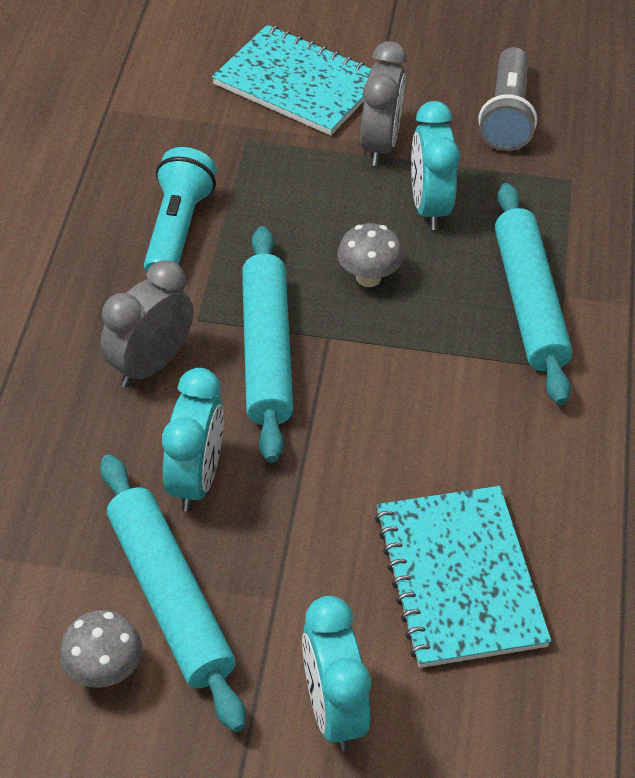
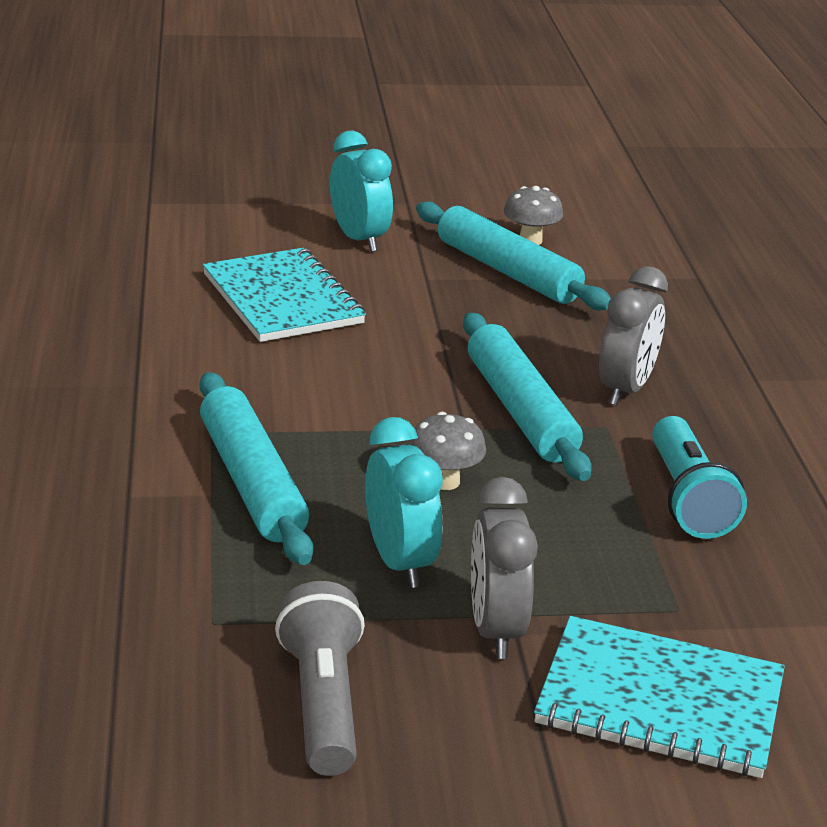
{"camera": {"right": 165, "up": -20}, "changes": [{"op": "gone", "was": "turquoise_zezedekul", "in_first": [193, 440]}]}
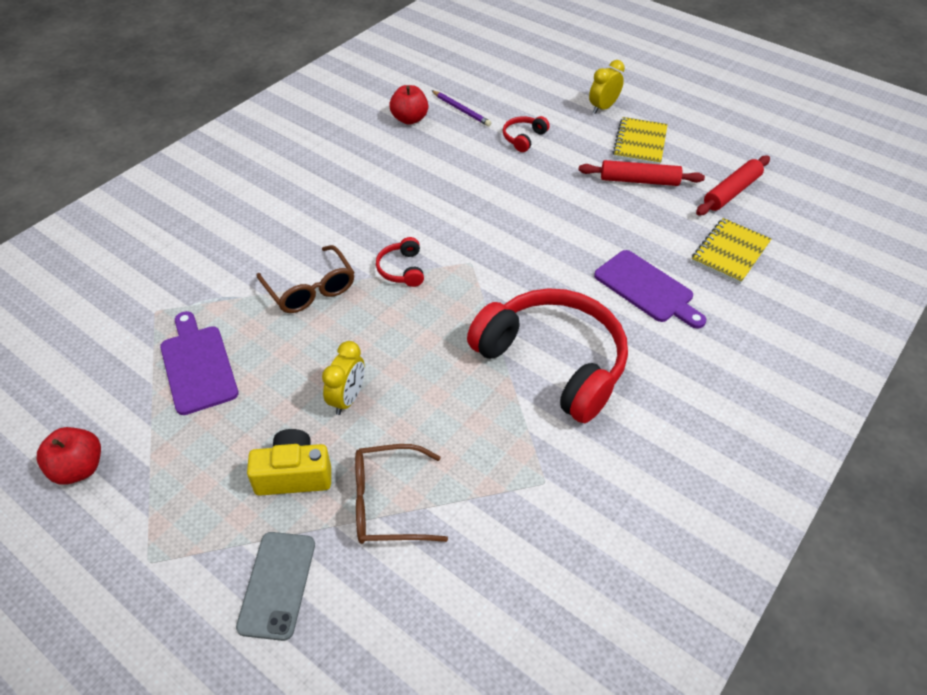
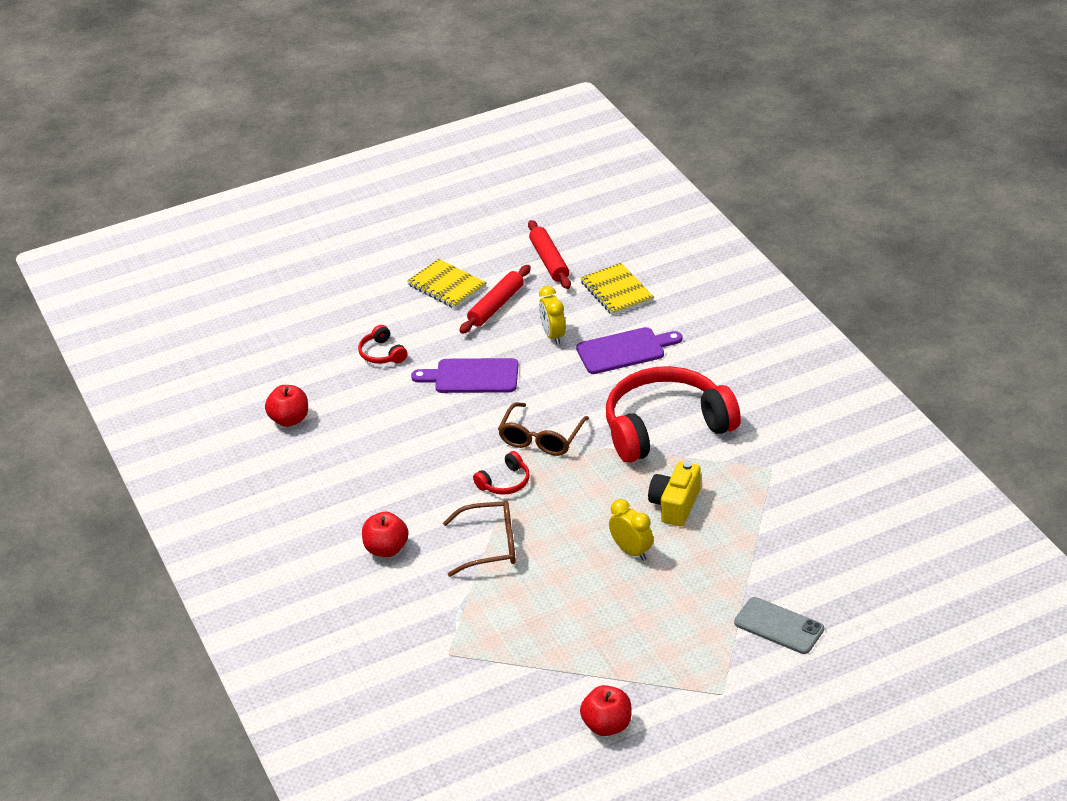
{"camera": {"right": -60, "up": -10}, "changes": [{"op": "shifted", "was": "yellow_zezedekul", "in_first": [607, 87], "in_second": [552, 315]}, {"op": "gone", "was": "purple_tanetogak", "in_first": [461, 108]}, {"op": "rotated", "was": "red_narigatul", "in_first": [400, 262], "in_second": [501, 473], "clockwise": -60}, {"op": "shifted", "was": "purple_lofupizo", "in_first": [199, 363], "in_second": [465, 375]}, {"op": "shifted", "was": "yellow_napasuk", "in_first": [289, 462], "in_second": [674, 493]}, {"op": "shifted", "was": "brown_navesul", "in_first": [401, 494], "in_second": [543, 429]}, {"op": "new", "now": "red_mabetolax", "in_second": [385, 534]}]}
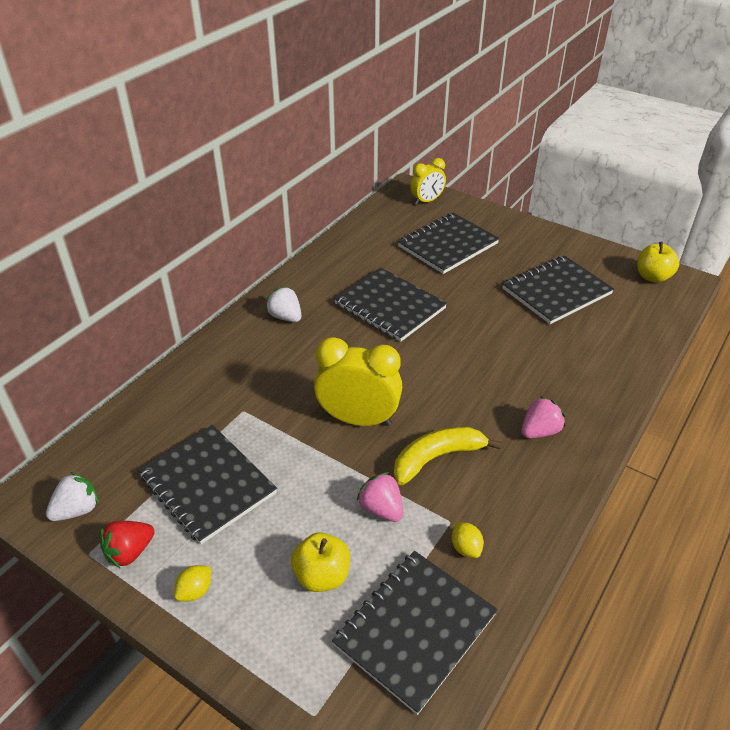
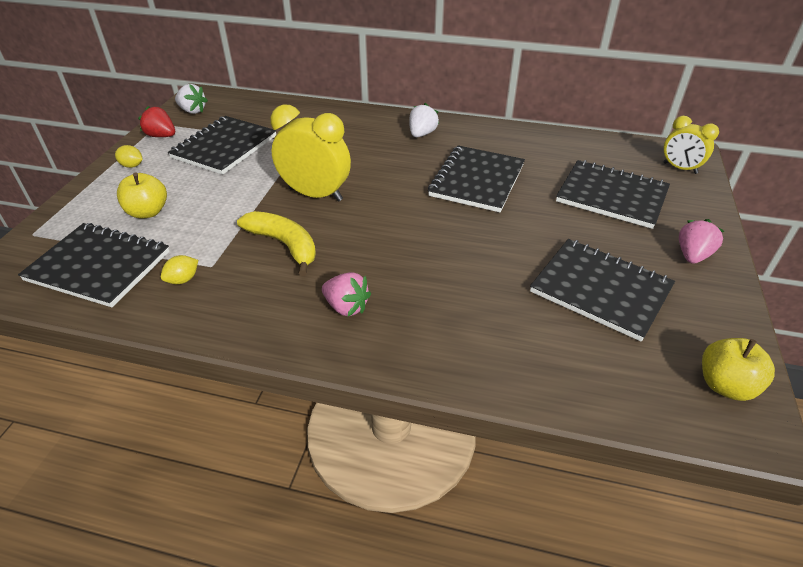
{"camera": {"right": 70, "up": 0}, "changes": [{"op": "rotated", "was": "yellow_zezedekul", "in_first": [358, 381], "in_second": [310, 153], "clockwise": -60}, {"op": "shifted", "was": "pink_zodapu", "in_first": [380, 497], "in_second": [701, 241]}]}
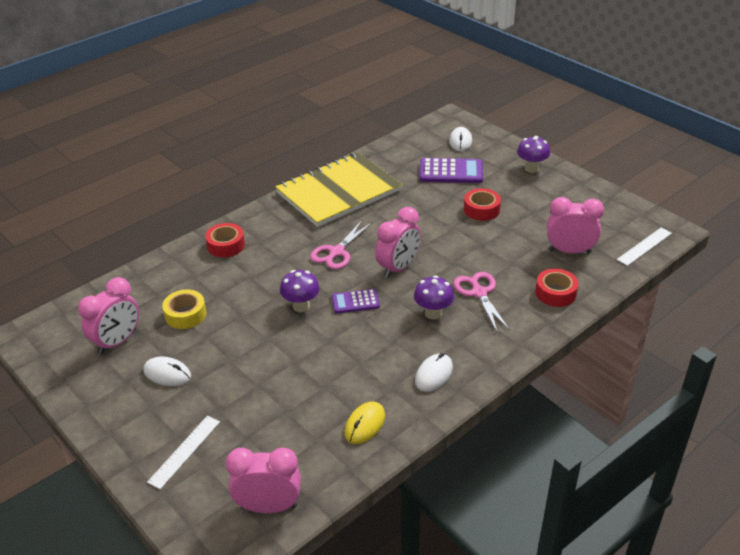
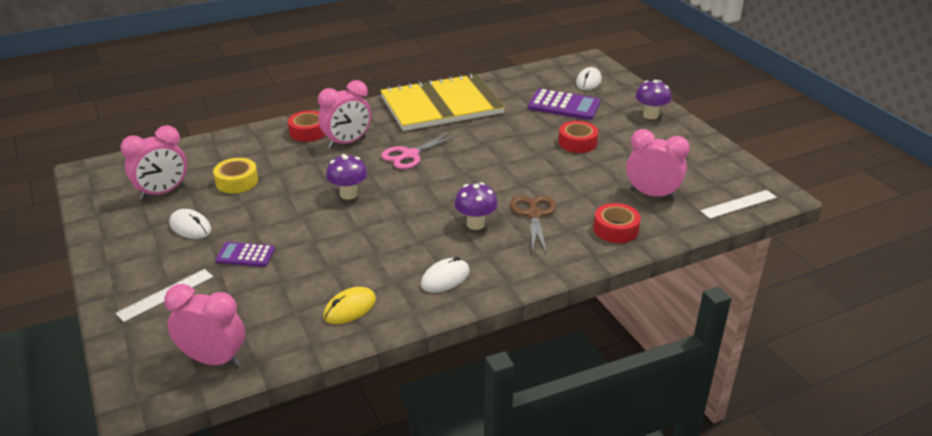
{"camera": {"right": 15, "up": -5}, "changes": [{"op": "shifted", "was": "pink_zezedekul", "in_first": [398, 242], "in_second": [344, 114]}, {"op": "repainted", "was": "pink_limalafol", "now": "brown_limalafol", "in_first": [481, 302], "in_second": [533, 225]}, {"op": "shifted", "was": "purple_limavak", "in_first": [356, 301], "in_second": [245, 254]}]}
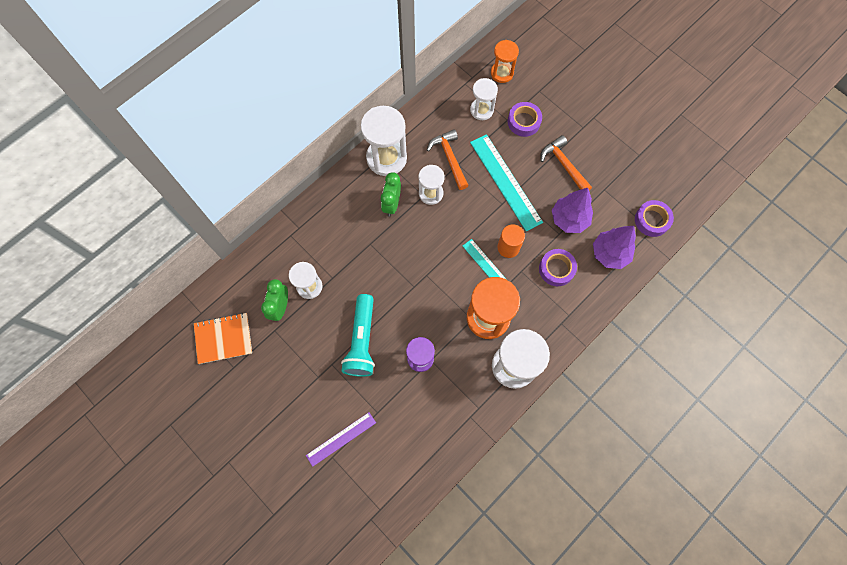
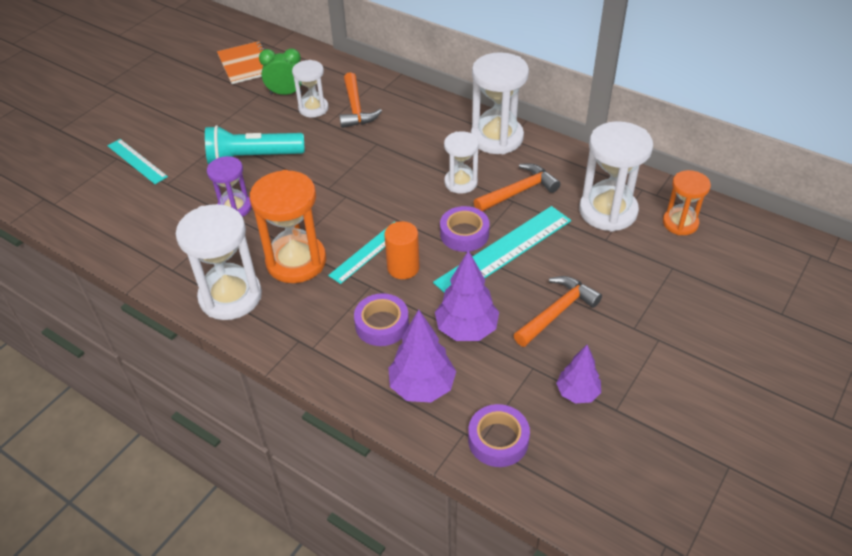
{"camera": {"right": 80, "up": -25}, "changes": [{"op": "scaled", "was": "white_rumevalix", "in_first": [484, 99], "in_second": [616, 176], "ratio": 1.67}, {"op": "shifted", "was": "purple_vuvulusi", "in_first": [525, 119], "in_second": [465, 229]}, {"op": "gone", "was": "green_zezedekul", "in_first": [391, 194]}, {"op": "repainted", "was": "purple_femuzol", "now": "turquoise_femuzol", "in_first": [341, 439], "in_second": [137, 161]}, {"op": "new", "now": "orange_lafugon", "in_second": [360, 100]}, {"op": "new", "now": "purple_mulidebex", "in_second": [578, 374]}]}
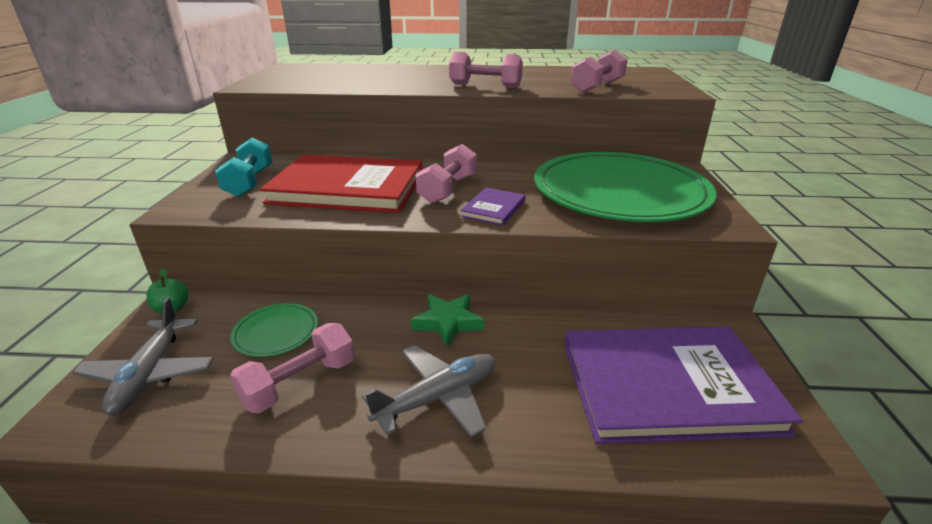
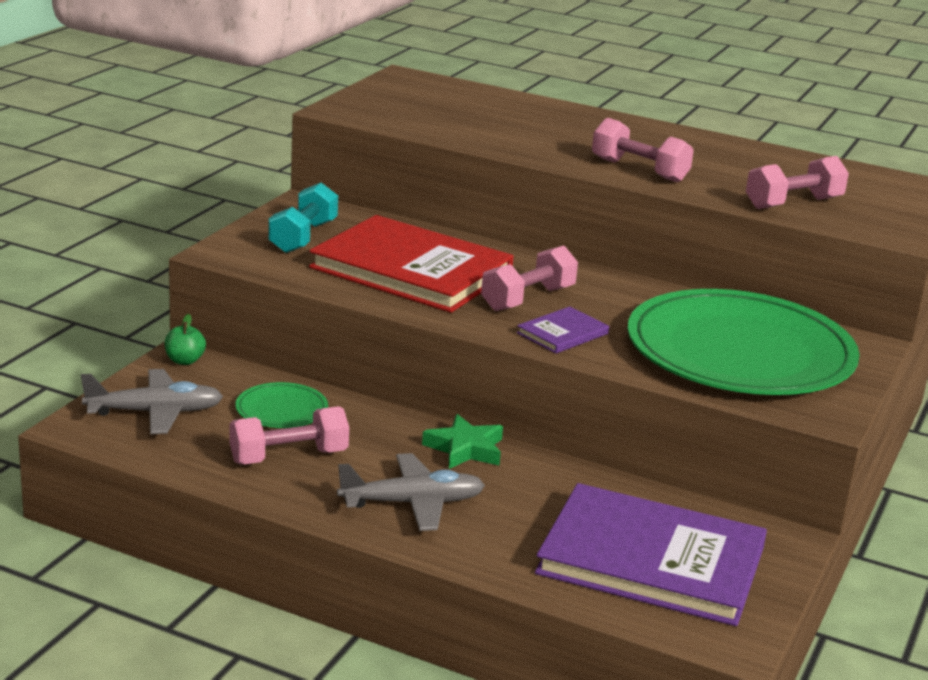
{"camera": {"right": 20, "up": -5}, "changes": [{"op": "rotated", "was": "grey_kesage", "in_first": [143, 356], "in_second": [152, 401], "clockwise": -120}]}
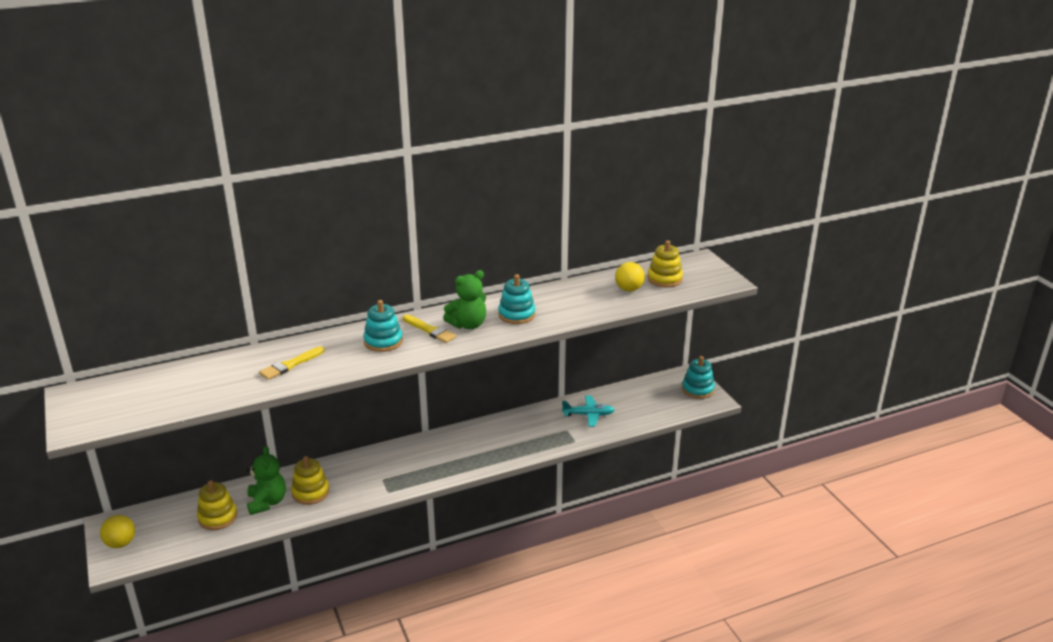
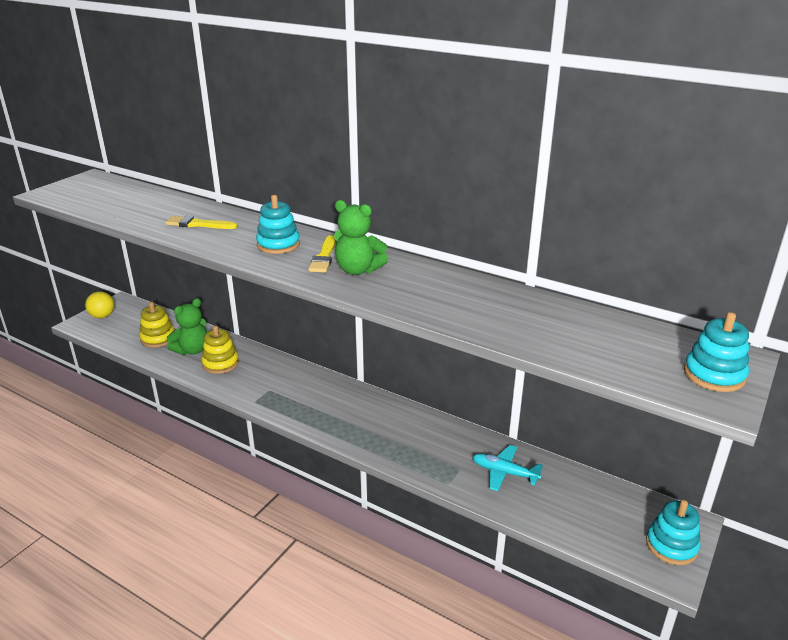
{"camera": {"right": 55, "up": 0}, "changes": [{"op": "gone", "was": "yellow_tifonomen", "in_first": [665, 263]}, {"op": "gone", "was": "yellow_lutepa", "in_first": [630, 276]}, {"op": "shifted", "was": "turquoise_tifonomen", "in_first": [516, 299], "in_second": [716, 352]}, {"op": "rotated", "was": "turquoise_kesage", "in_first": [588, 411], "in_second": [508, 468], "clockwise": 150}]}
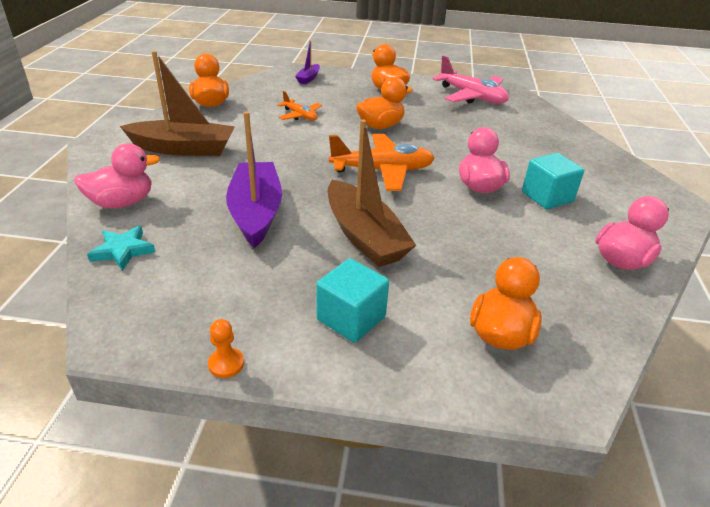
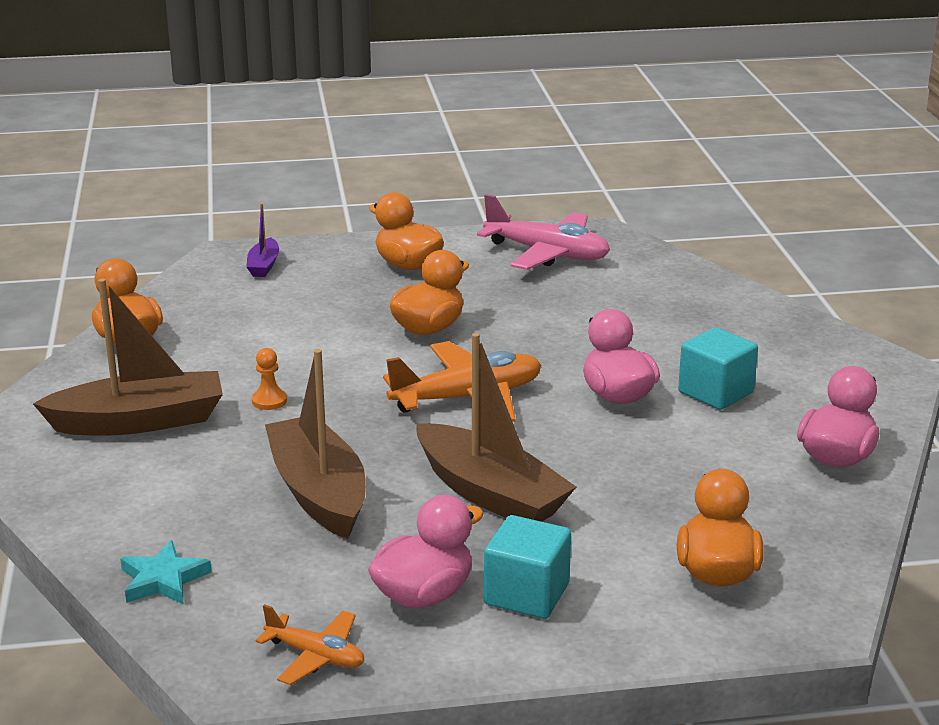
{"camera": {"right": -15, "up": -10}, "changes": [{"op": "shifted", "was": "orange_kesage", "in_first": [299, 106], "in_second": [310, 644]}, {"op": "repainted", "was": "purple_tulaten", "now": "brown_tulaten", "in_first": [254, 179], "in_second": [315, 444]}, {"op": "shifted", "was": "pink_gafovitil", "in_first": [117, 175], "in_second": [426, 551]}, {"op": "shifted", "was": "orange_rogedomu", "in_first": [226, 348], "in_second": [269, 379]}]}
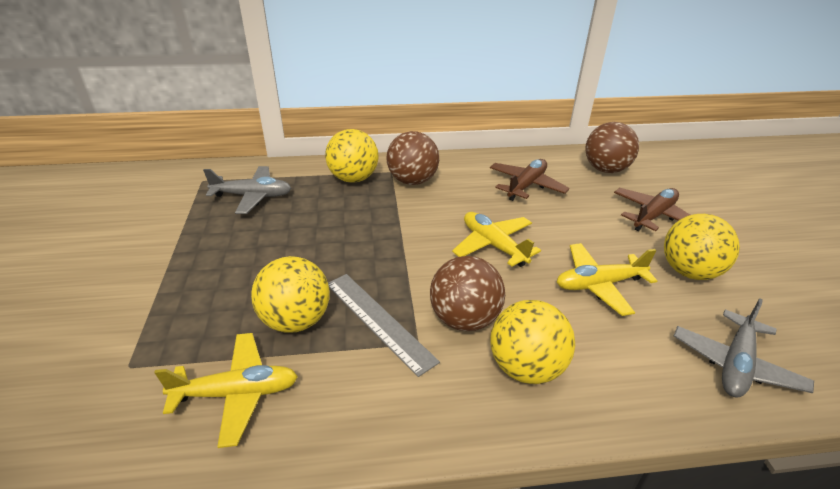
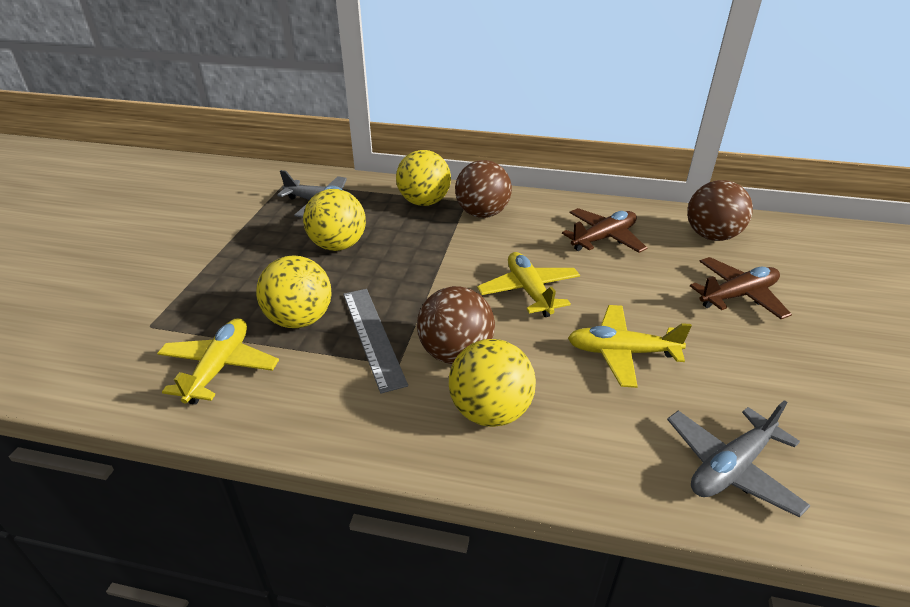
{"camera": {"right": 20, "up": 0}, "changes": [{"op": "shifted", "was": "yellow_lutepa", "in_first": [702, 247], "in_second": [334, 220]}, {"op": "rotated", "was": "yellow_kesage", "in_first": [226, 390], "in_second": [218, 361], "clockwise": -90}]}
